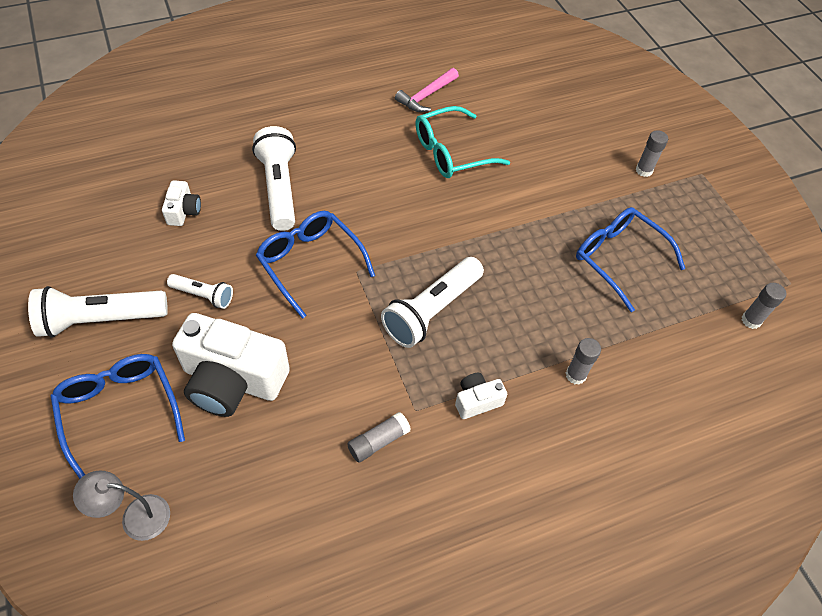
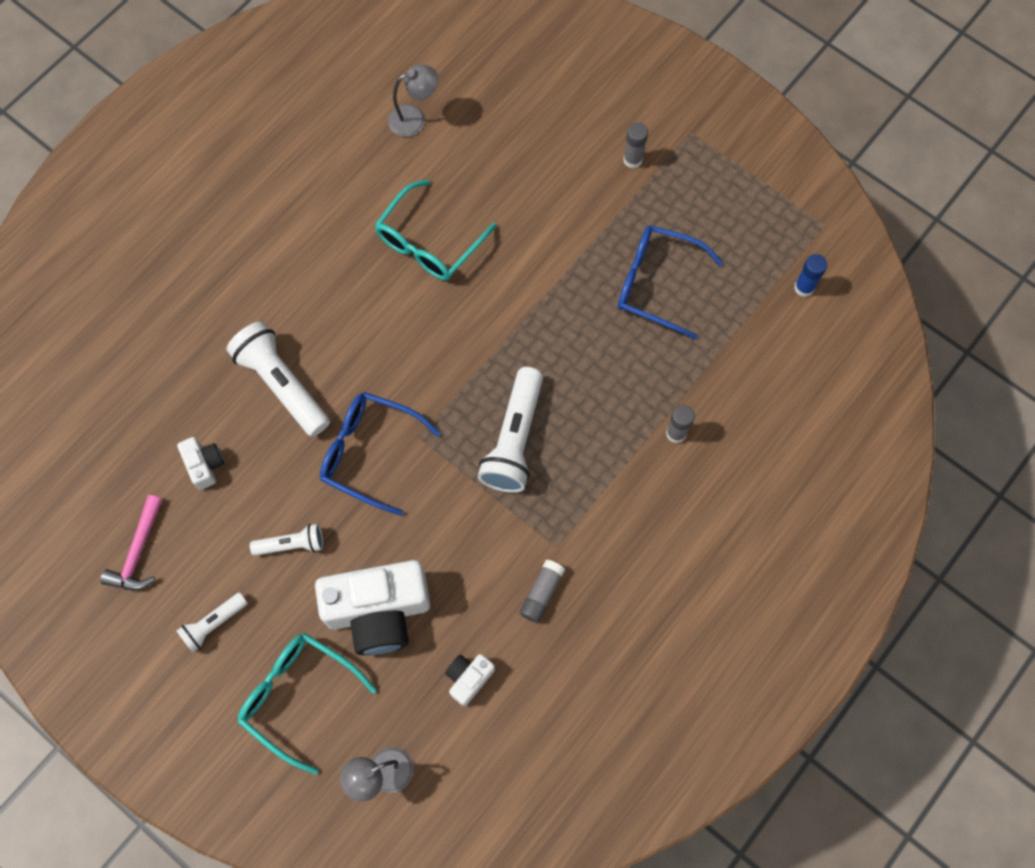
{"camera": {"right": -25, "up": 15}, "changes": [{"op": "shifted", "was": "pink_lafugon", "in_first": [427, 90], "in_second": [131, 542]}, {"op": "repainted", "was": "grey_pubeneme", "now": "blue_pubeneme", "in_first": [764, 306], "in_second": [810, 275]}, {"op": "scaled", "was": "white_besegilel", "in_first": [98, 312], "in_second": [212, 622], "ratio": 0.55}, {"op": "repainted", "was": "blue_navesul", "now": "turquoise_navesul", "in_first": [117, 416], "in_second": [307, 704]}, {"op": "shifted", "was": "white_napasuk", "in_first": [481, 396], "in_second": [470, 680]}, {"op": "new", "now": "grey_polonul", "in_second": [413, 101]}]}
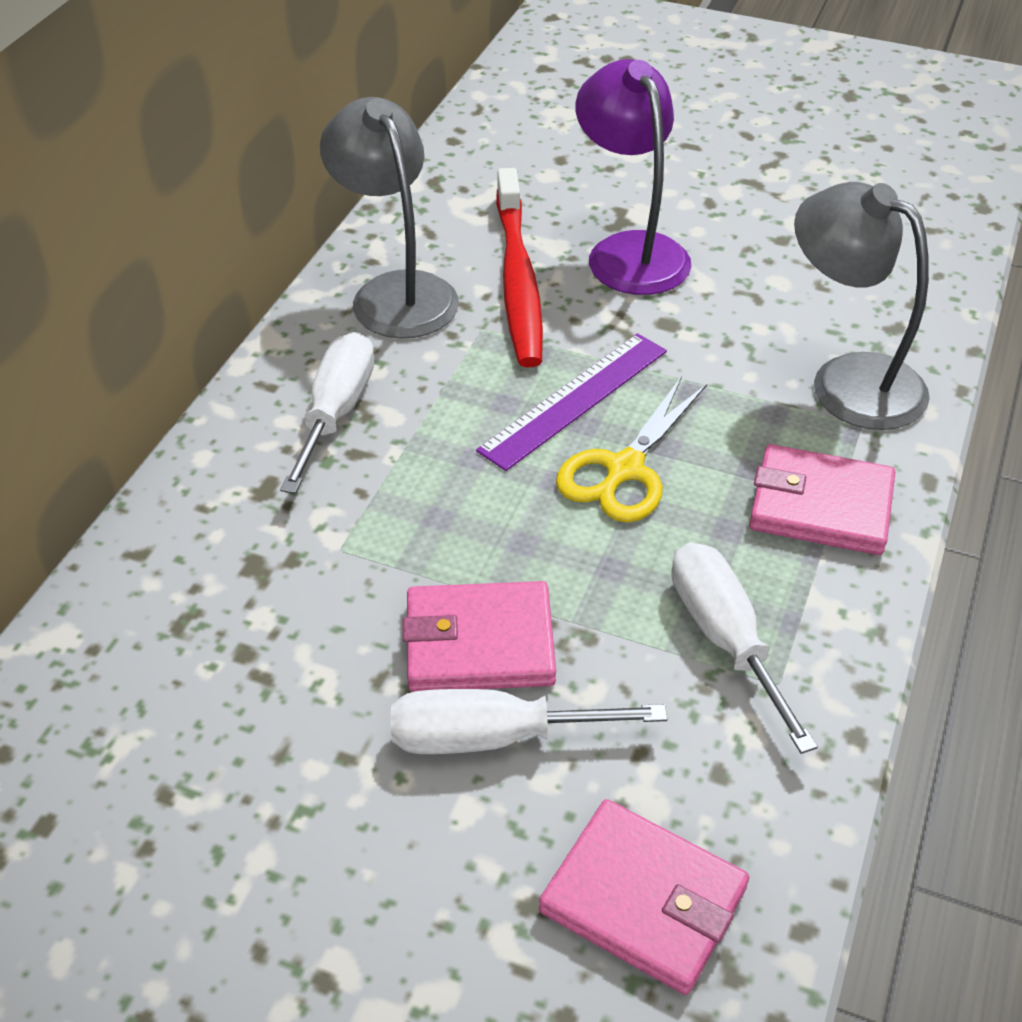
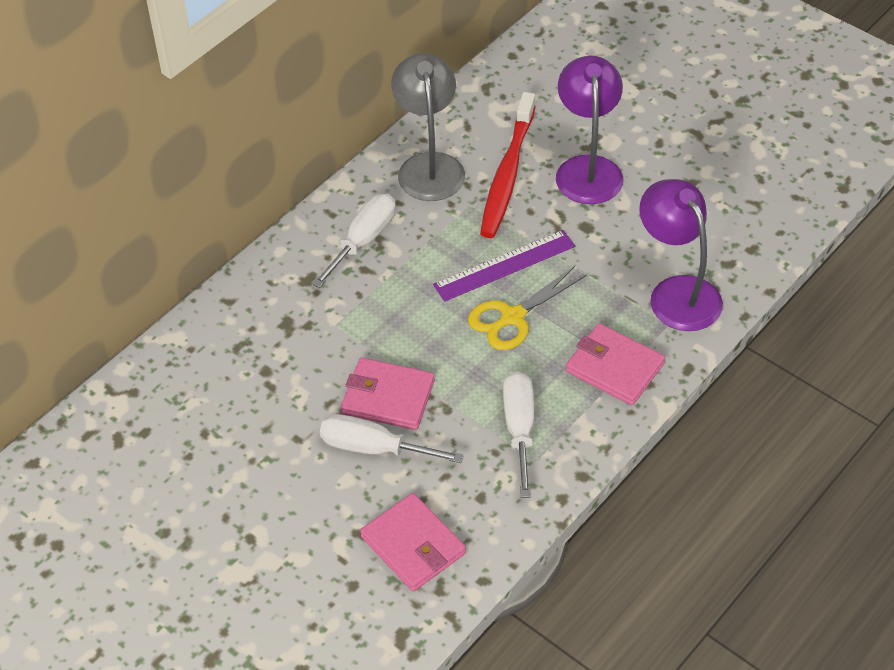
{"camera": {"right": 20, "up": 5}, "changes": [{"op": "repainted", "was": "grey_polonul", "now": "purple_polonul", "in_first": [862, 306], "in_second": [681, 255]}]}
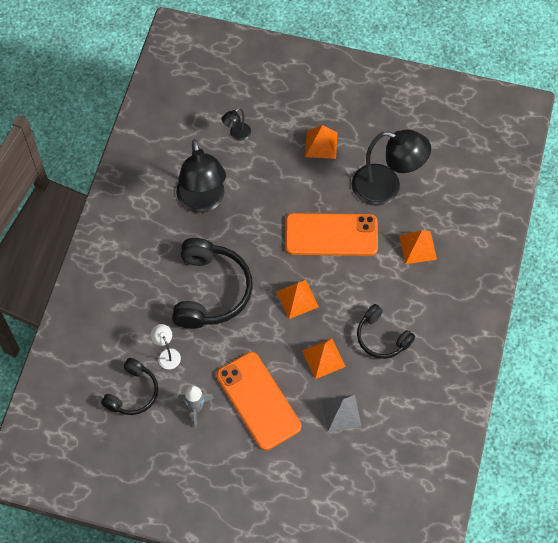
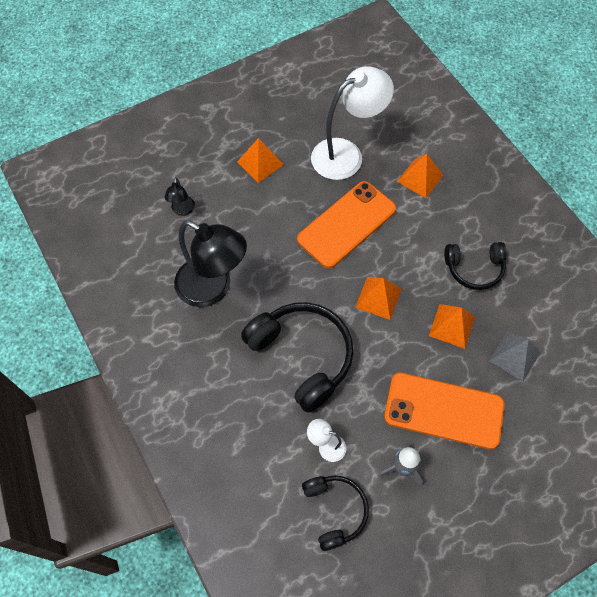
{"camera": {"right": -45, "up": 0}, "changes": [{"op": "repainted", "was": "black_polonul", "now": "white_polonul", "in_first": [391, 168], "in_second": [352, 123]}]}
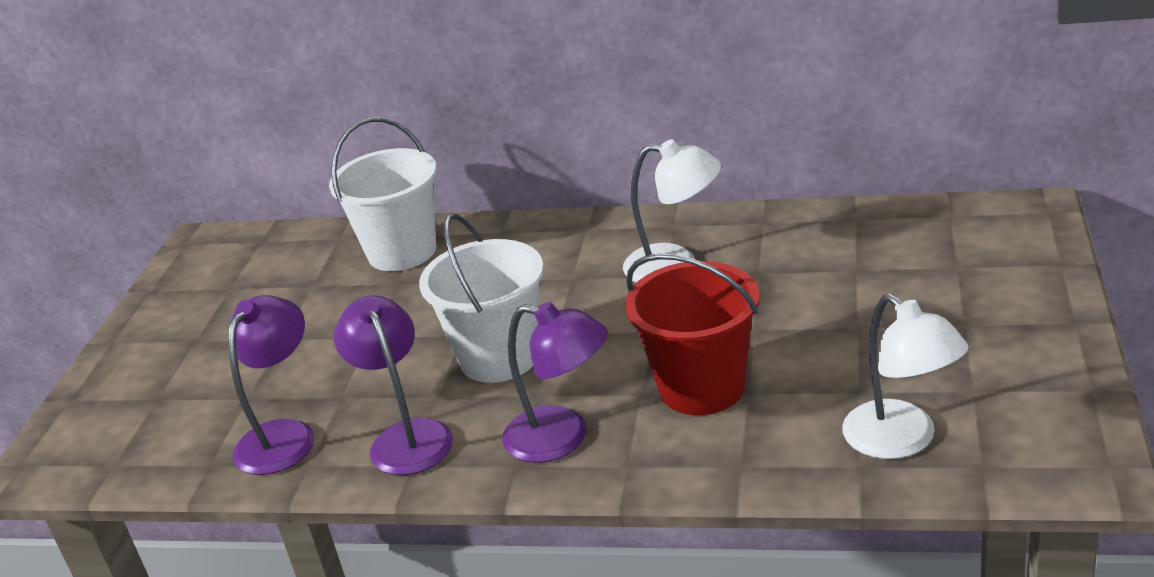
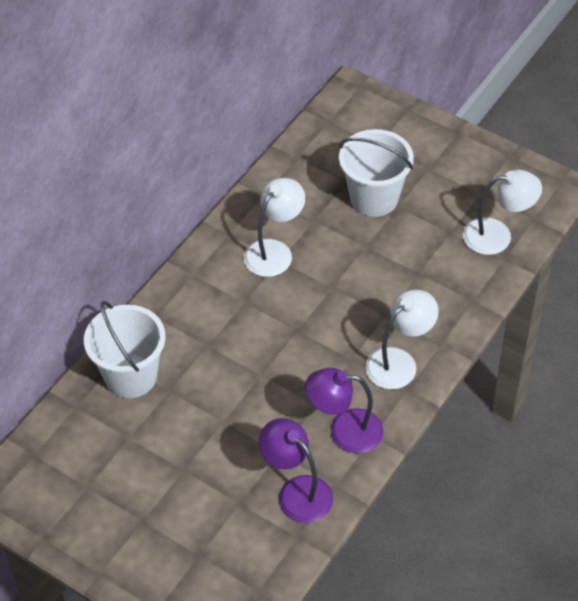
{"camera": {"right": -70, "up": 20}, "changes": [{"op": "shifted", "was": "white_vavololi", "in_first": [481, 298], "in_second": [376, 173]}, {"op": "gone", "was": "red_vavololi", "in_first": [692, 334]}, {"op": "repainted", "was": "purple_polonul", "now": "white_polonul", "in_first": [555, 382], "in_second": [401, 339]}]}
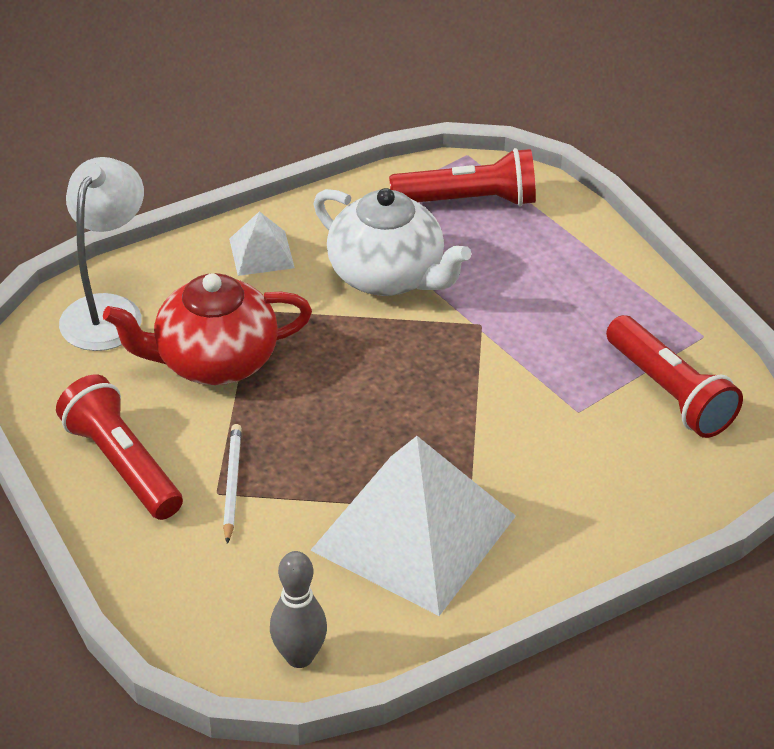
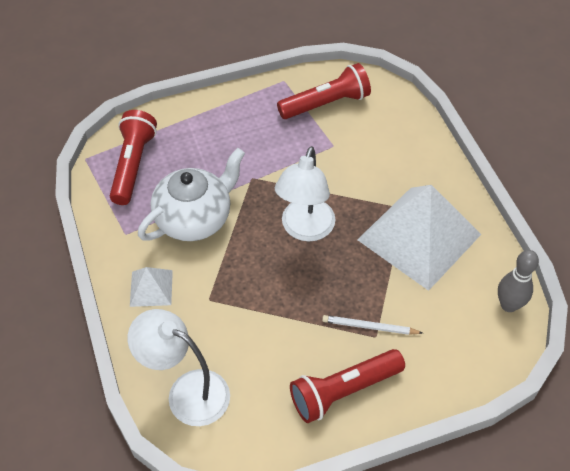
{"camera": {"right": -80, "up": 10}, "changes": [{"op": "gone", "was": "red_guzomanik", "in_first": [207, 329]}, {"op": "new", "now": "white_polonul", "in_second": [305, 193]}]}
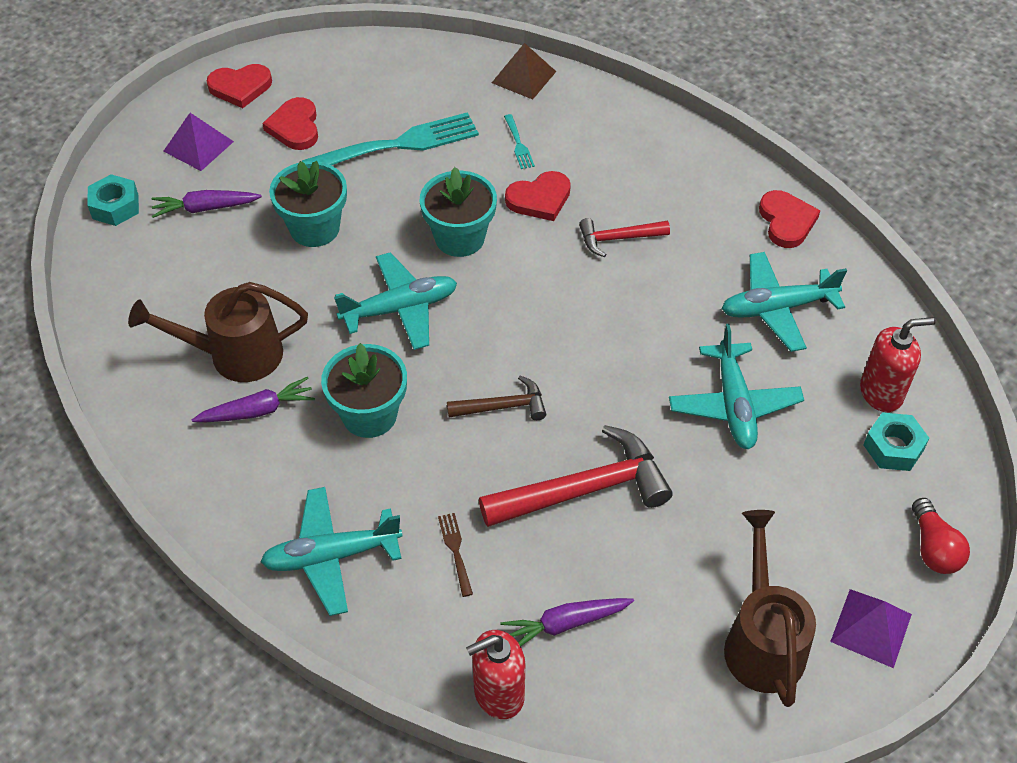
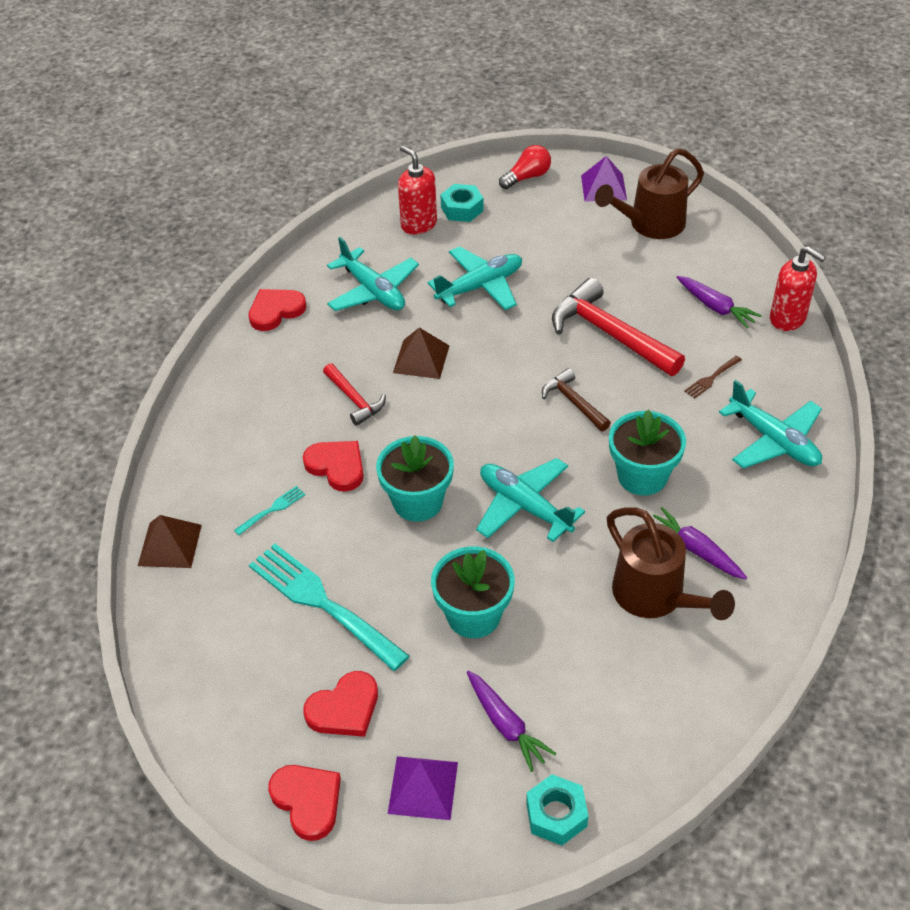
{"camera": {"right": -115, "up": -5}, "changes": [{"op": "new", "now": "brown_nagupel", "in_second": [421, 353]}]}
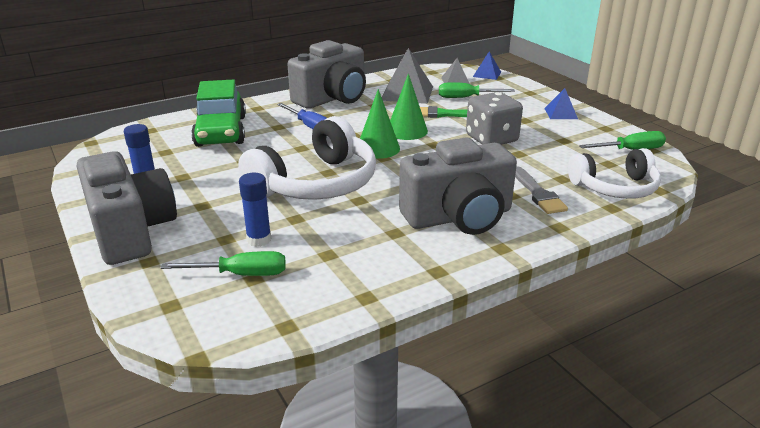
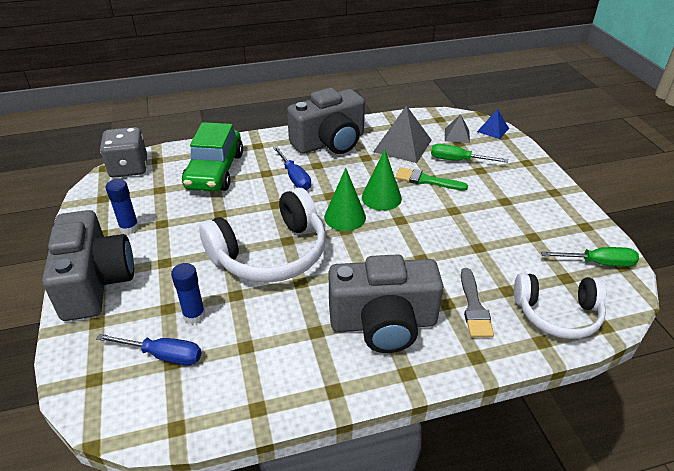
{"camera": {"right": 15, "up": 10}, "changes": [{"op": "gone", "was": "blue_nagupel", "in_first": [561, 103]}, {"op": "shifted", "was": "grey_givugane", "in_first": [494, 118], "in_second": [123, 152]}, {"op": "repainted", "was": "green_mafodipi", "now": "blue_mafodipi", "in_first": [223, 263], "in_second": [149, 349]}]}
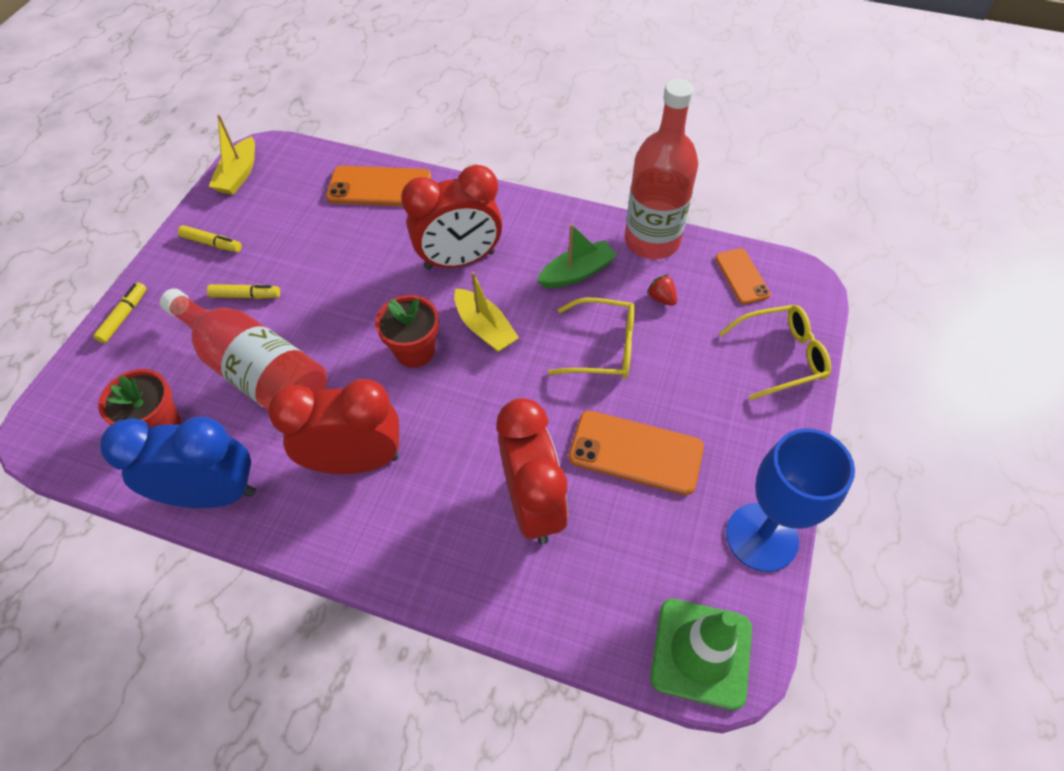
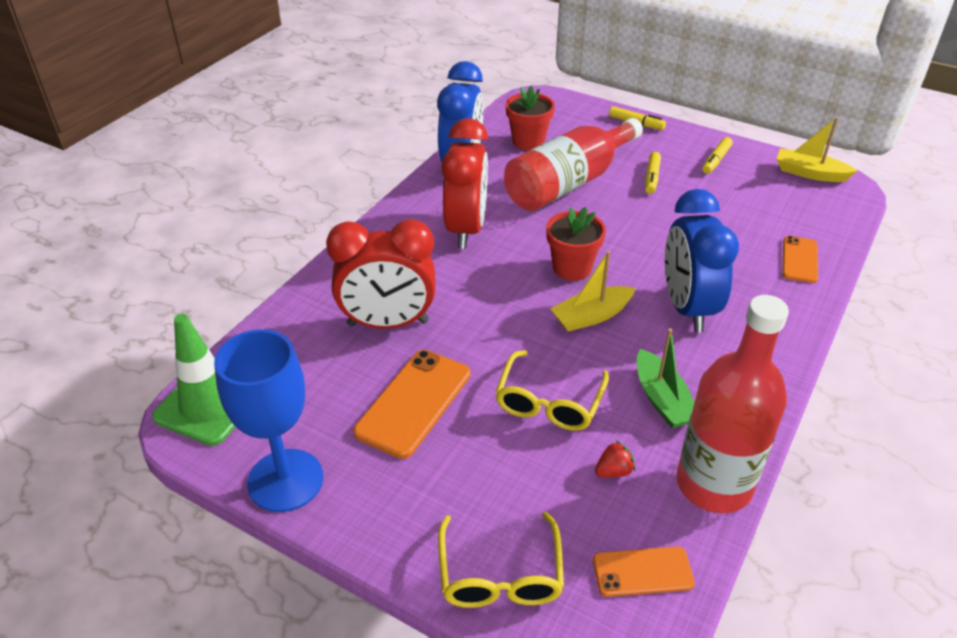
{"camera": {"right": 100, "up": -15}, "changes": [{"op": "repainted", "was": "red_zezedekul", "now": "blue_zezedekul", "in_first": [451, 217], "in_second": [702, 260]}, {"op": "scaled", "was": "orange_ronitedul", "in_first": [378, 186], "in_second": [800, 259], "ratio": 0.61}]}
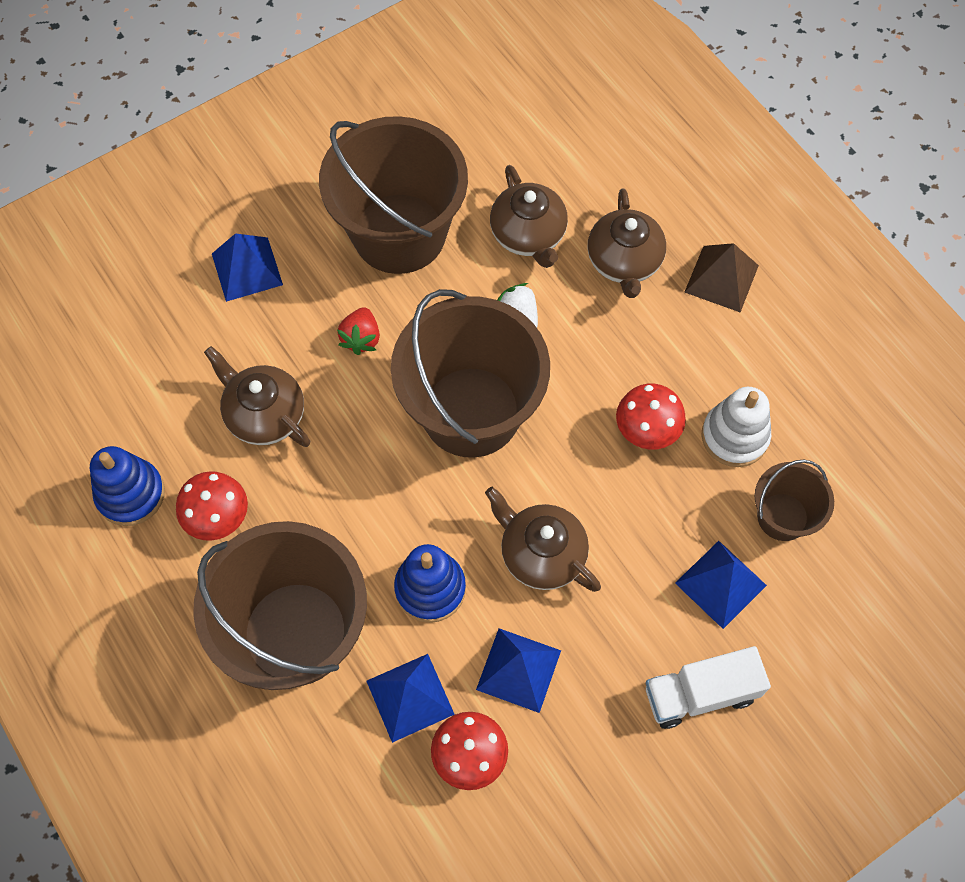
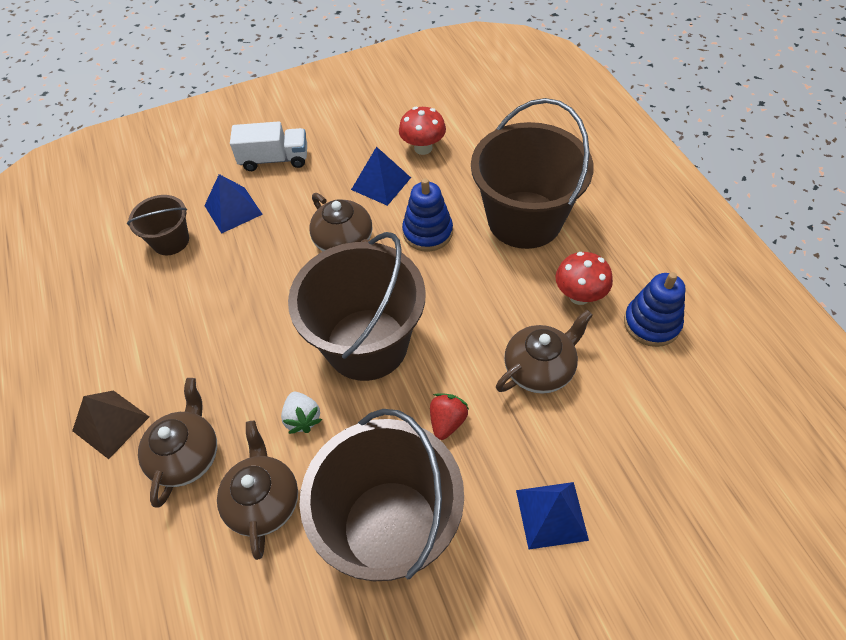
{"camera": {"right": -165, "up": -10}, "changes": [{"op": "rotated", "was": "brown_guzomanik", "in_first": [257, 396], "in_second": [544, 352], "clockwise": -90}, {"op": "gone", "was": "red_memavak", "in_first": [651, 416]}, {"op": "gone", "was": "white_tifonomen", "in_first": [736, 427]}, {"op": "gone", "was": "blue_nagupel", "in_first": [410, 698]}]}
